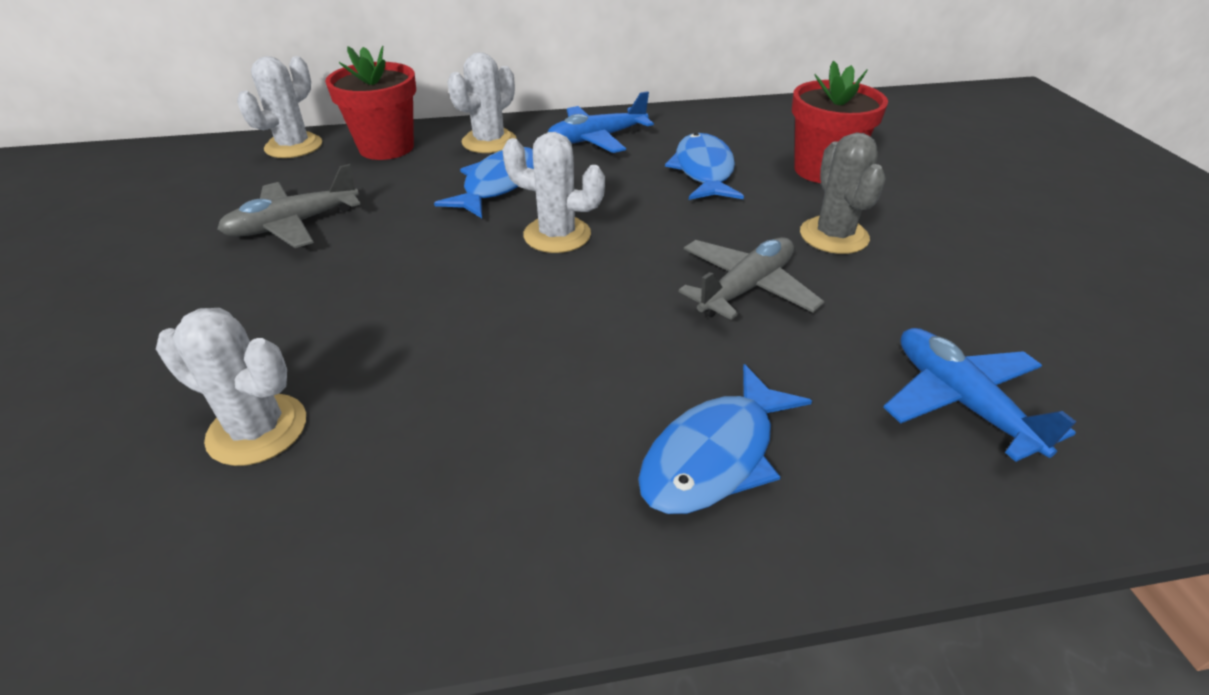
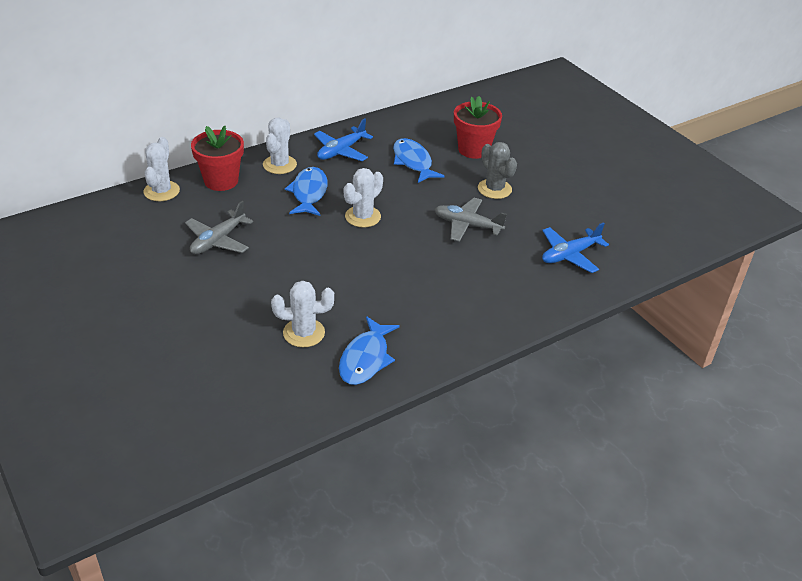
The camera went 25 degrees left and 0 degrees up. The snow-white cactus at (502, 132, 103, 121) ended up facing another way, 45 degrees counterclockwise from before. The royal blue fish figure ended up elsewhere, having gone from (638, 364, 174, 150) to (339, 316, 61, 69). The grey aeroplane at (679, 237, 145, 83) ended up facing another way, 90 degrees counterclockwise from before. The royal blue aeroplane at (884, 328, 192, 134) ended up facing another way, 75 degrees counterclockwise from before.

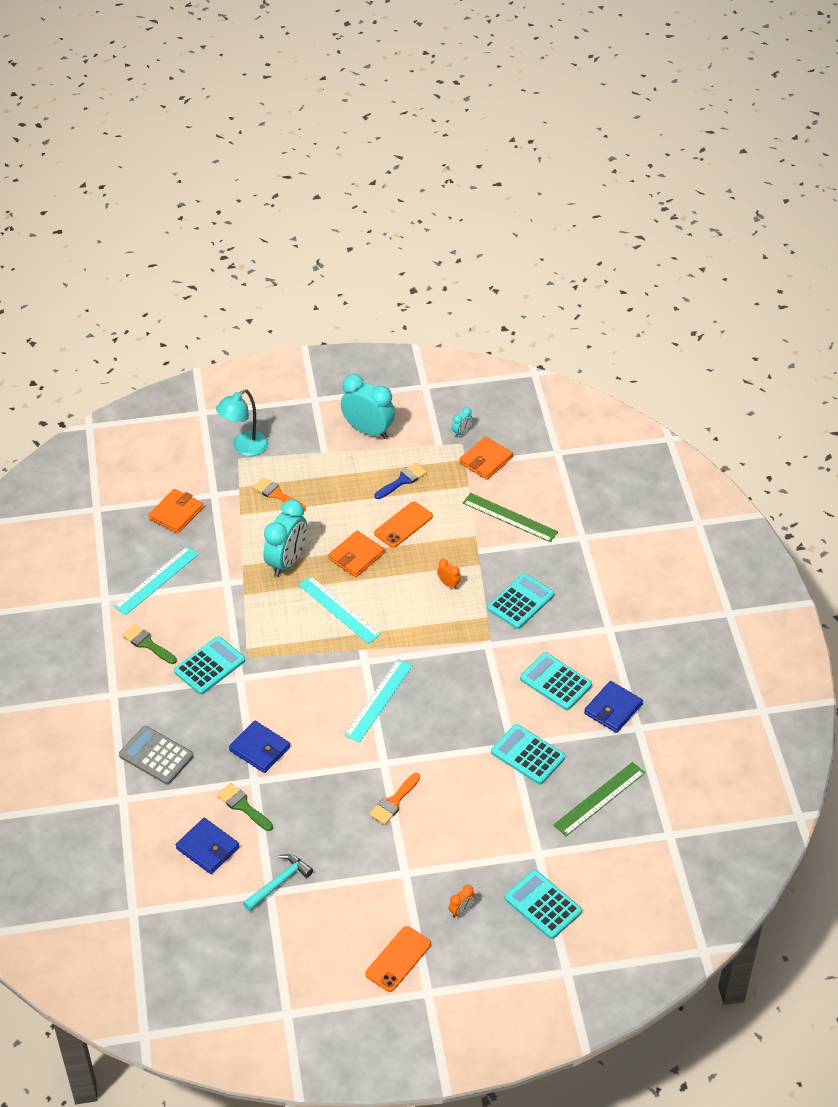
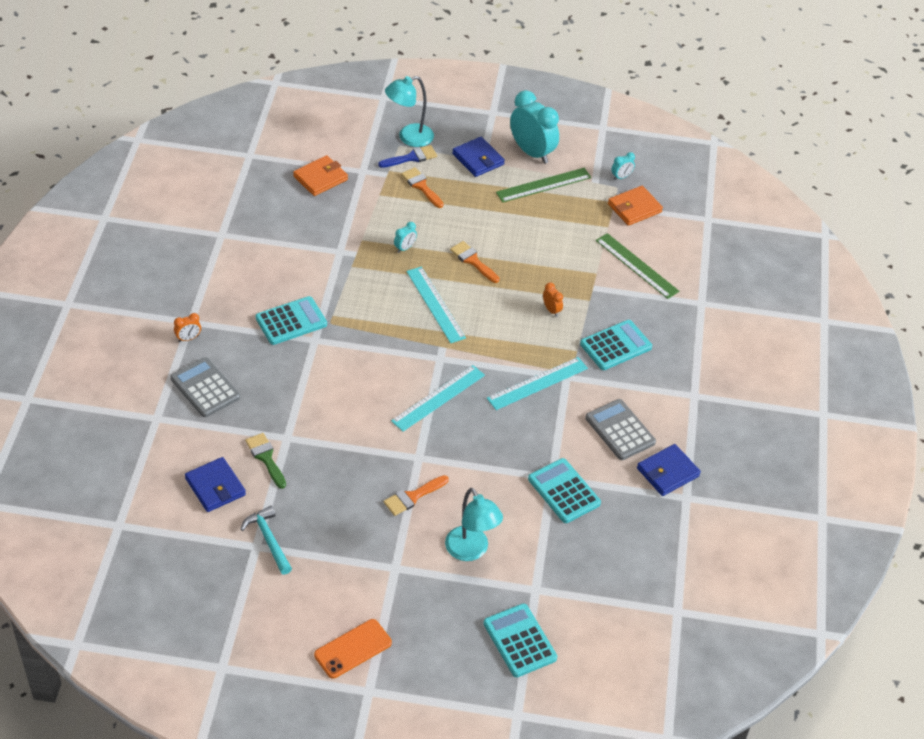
The camera went 15 degrees right and 0 degrees up. The teal straightedge ended up elsewhere, having gone from (114, 546, 85, 69) to (487, 357, 101, 53). The second view lost the emerald paint brush at (122, 624, 55, 40). The royal blue wallet ended up elsewhere, having gone from (229, 721, 61, 52) to (452, 137, 53, 40). The teal carpenter's hammer at (243, 854, 70, 57) ended up facing another way, 90 degrees counterclockwise from before. The size of the teal bedside clock at (263, 500, 44, 77) changed by a factor of 0.43. Where the orange wallet stood at (328, 531, 57, 46), the orange paint brush came to stand at (450, 241, 49, 42). The second view lost the orange phone at (374, 502, 59, 46). The royal blue paint brush ended up elsewhere, having gone from (375, 463, 52, 36) to (378, 145, 59, 23). The orange bedside clock ended up elsewhere, having gone from (449, 885, 26, 33) to (174, 313, 27, 29). What was the teal calculator at (520, 652, 72, 58) turned into the grey calculator at (585, 399, 71, 61). The emerald straightedge ended up elsewhere, having gone from (553, 762, 92, 74) to (496, 168, 95, 34). The second view gained the teal desk lamp at (445, 488, 58, 73).

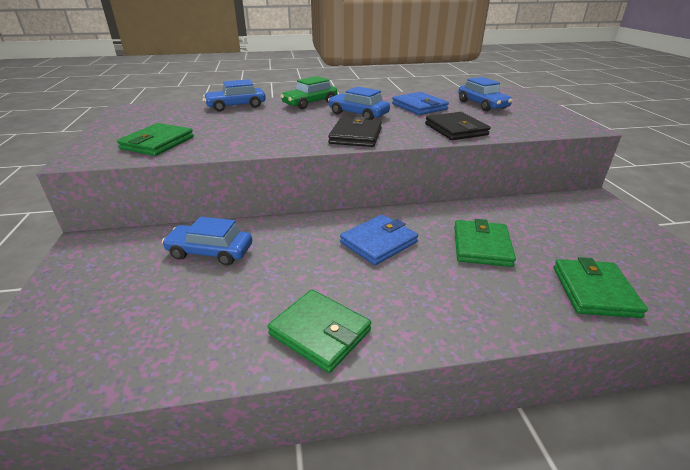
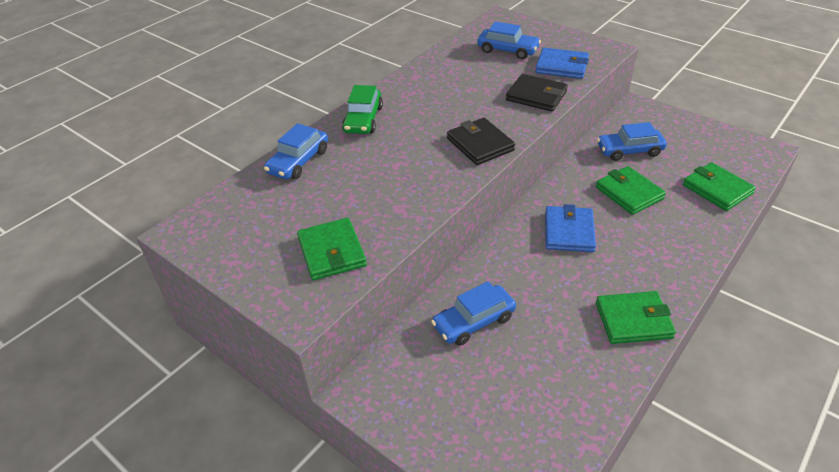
The camera went 40 degrees left and 10 degrees up. The royal blue toy car ended up elsewhere, having gone from (328, 87, 62, 33) to (597, 122, 70, 39). The royal blue wallet ended up elsewhere, having gone from (392, 92, 57, 23) to (535, 48, 54, 31).

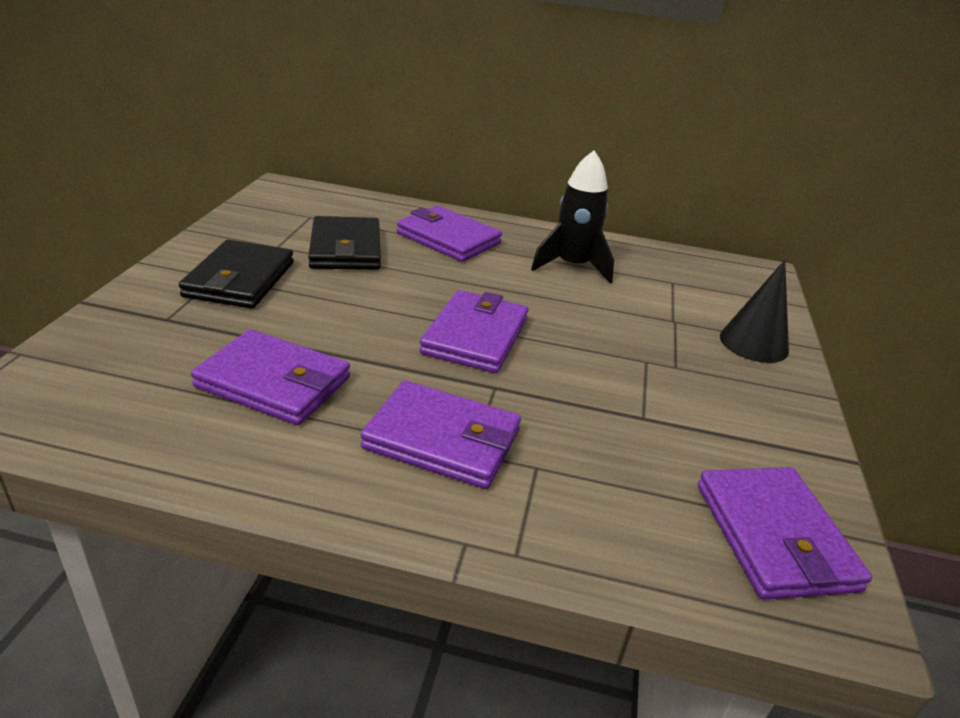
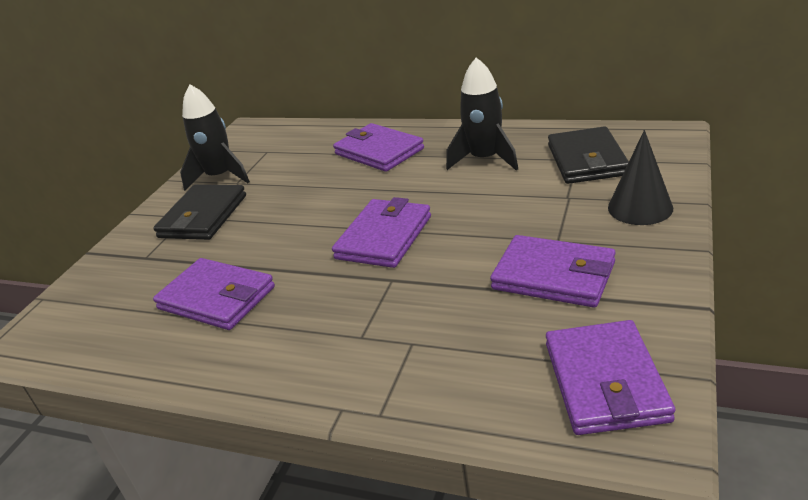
The camera went 15 degrees right and 0 degrees up. The black wallet ended up elsewhere, having gone from (308, 216, 73, 54) to (548, 126, 81, 58). The purple wallet ended up elsewhere, having gone from (361, 380, 160, 109) to (490, 235, 126, 73). The second view gained the black spaceship at (180, 84, 70, 107).

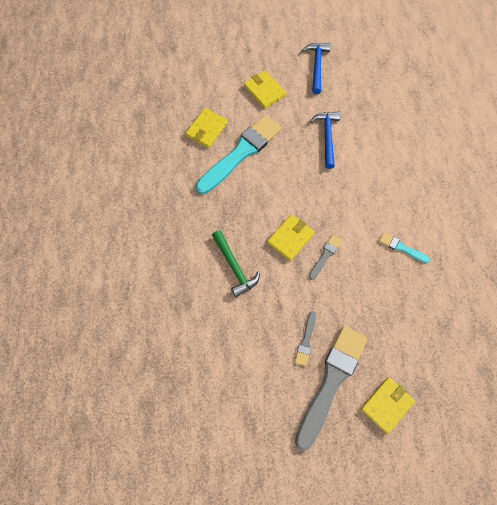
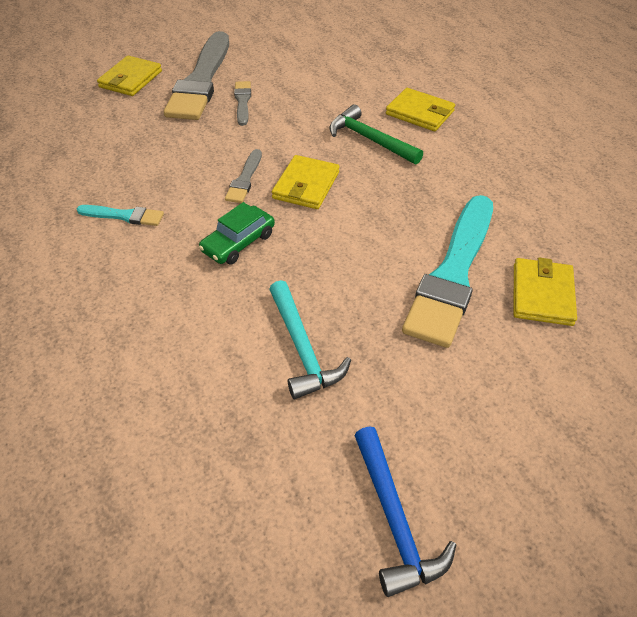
The camera went 160 degrees right and 20 degrees down. The yellow wallet ended up elsewhere, having gone from (244, 71, 42, 38) to (386, 88, 69, 43). What was the royal blue carpenter's hammer at (310, 112, 30, 57) turned into the teal carpenter's hammer at (269, 280, 82, 119). The second view gained the emerald toy car at (199, 202, 76, 63).

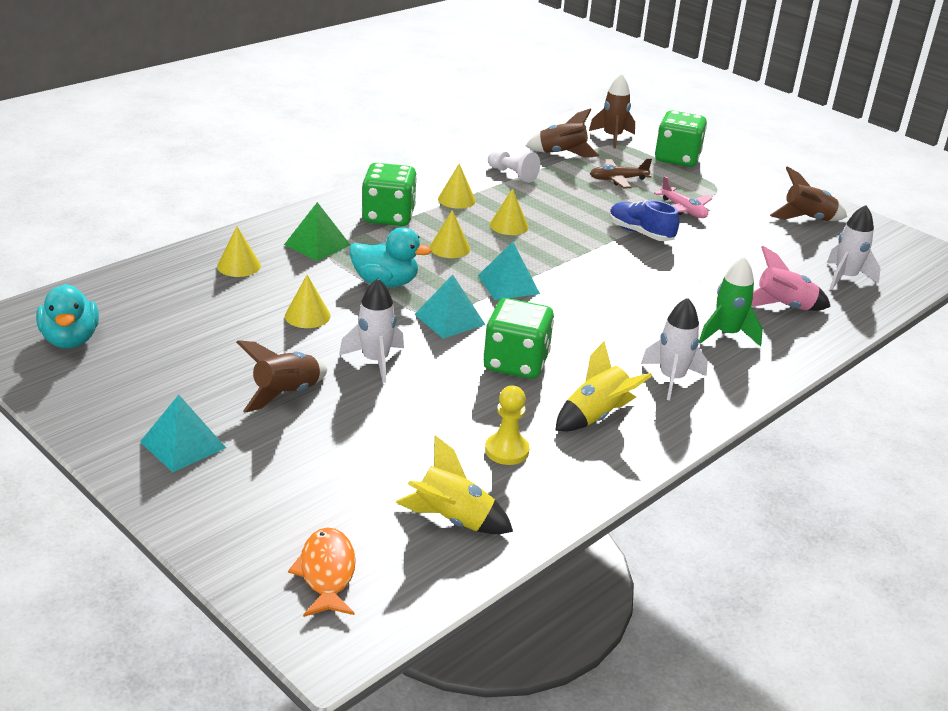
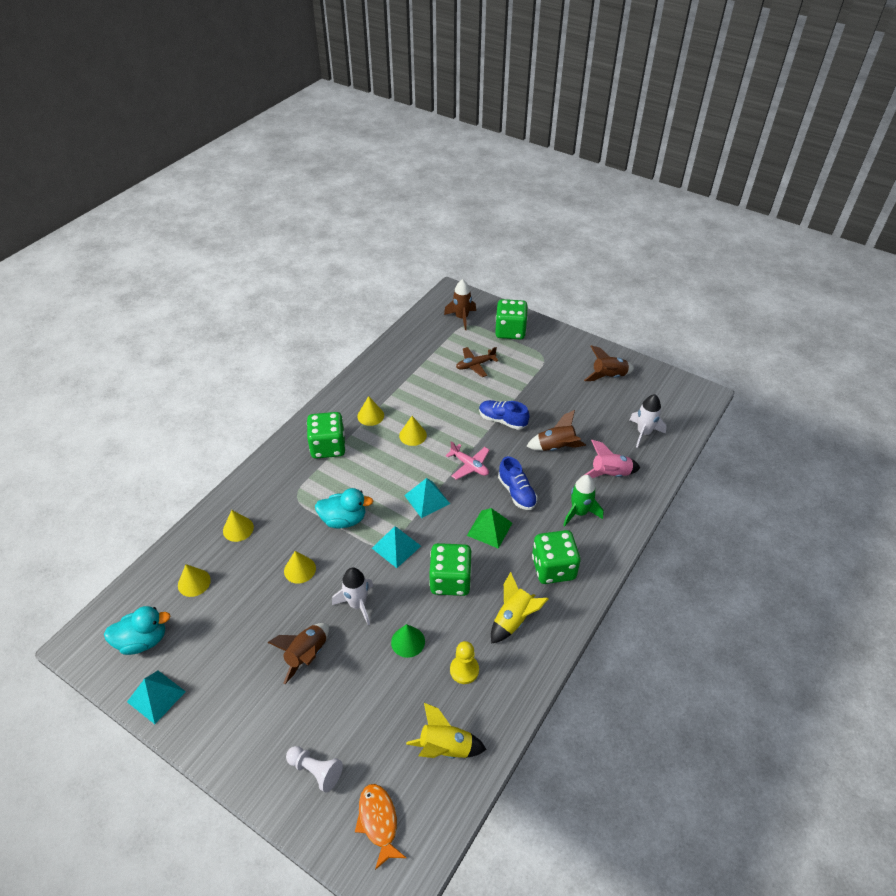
The camera went 10 degrees left and 15 degrees up. The teal duck at (36, 284, 63, 64) ended up facing another way, 75 degrees counterclockwise from before. The teal pyramid ended up elsewhere, having gone from (140, 395, 86, 77) to (127, 671, 59, 53). The emerald pyramid ended up elsewhere, having gone from (284, 202, 66, 59) to (467, 508, 45, 41). The yellow cone ended up elsewhere, having gone from (430, 210, 40, 48) to (178, 564, 33, 33). The snow-white game pawn ended up elsewhere, having gone from (488, 151, 52, 32) to (286, 746, 57, 47). The dark brown spaceship ended up elsewhere, having gone from (526, 108, 73, 50) to (526, 410, 60, 41). Where the snow-white spaceship stood at (641, 298, 67, 102), the emerald dice came to stand at (532, 530, 48, 54). The rosy aeroplane ended up elsewhere, having gone from (654, 176, 58, 42) to (446, 441, 43, 39). The second view gained the emerald cone at (391, 624, 34, 34). The second view gained the royal blue sneaker at (498, 456, 39, 54).

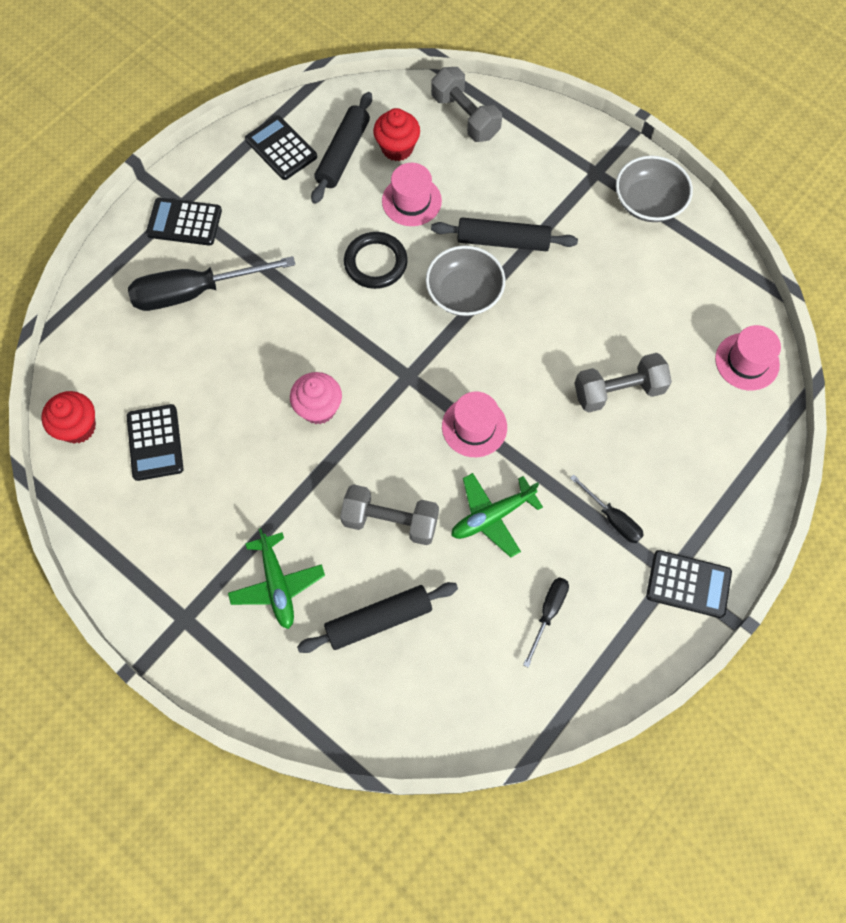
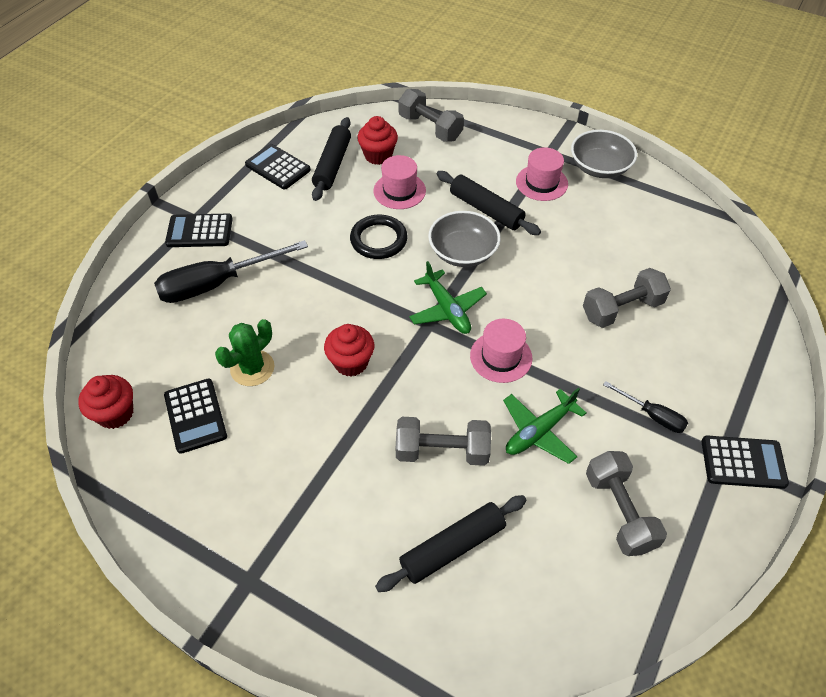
The camera went 10 degrees left and 15 degrees down. The emerald aeroplane ended up elsewhere, having gone from (228, 528, 97, 101) to (409, 261, 78, 73). What was the rosy fairy cake at (290, 372, 52, 52) turned into the scarlet fairy cake at (324, 324, 50, 52). The black dough roller at (431, 218, 147, 33) ended up facing another way, 45 degrees clockwise from before. Where the black hand screwdriver stood at (523, 577, 46, 91), the grey free weight came to stand at (586, 451, 81, 105). The rosy top hat ended up elsewhere, having gone from (715, 325, 66, 66) to (516, 147, 52, 54). The second view gained the emerald cactus at (215, 319, 59, 67).

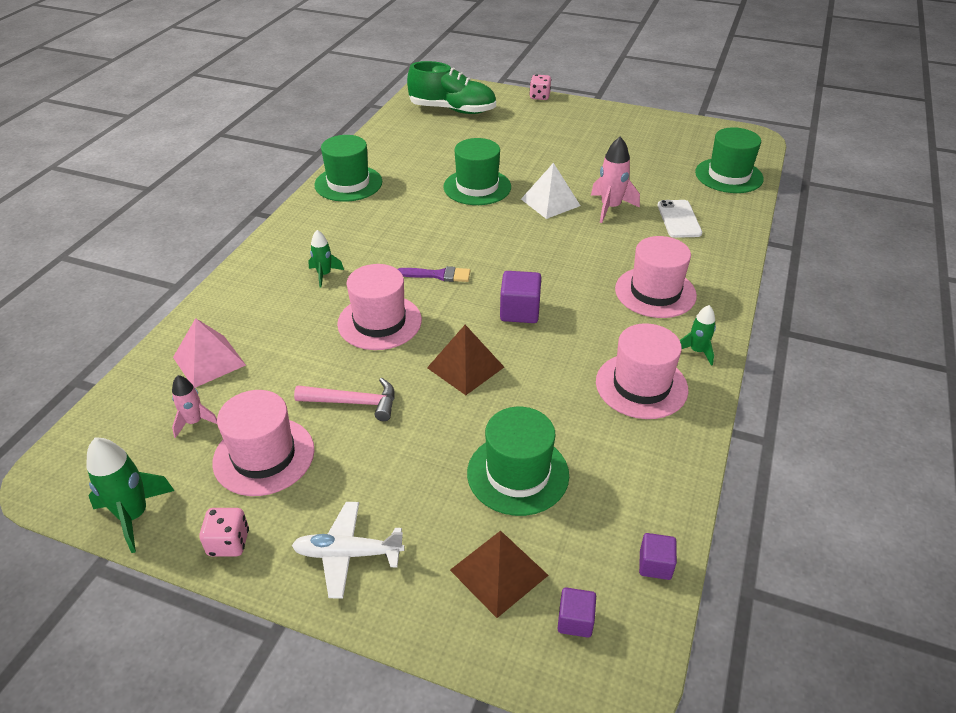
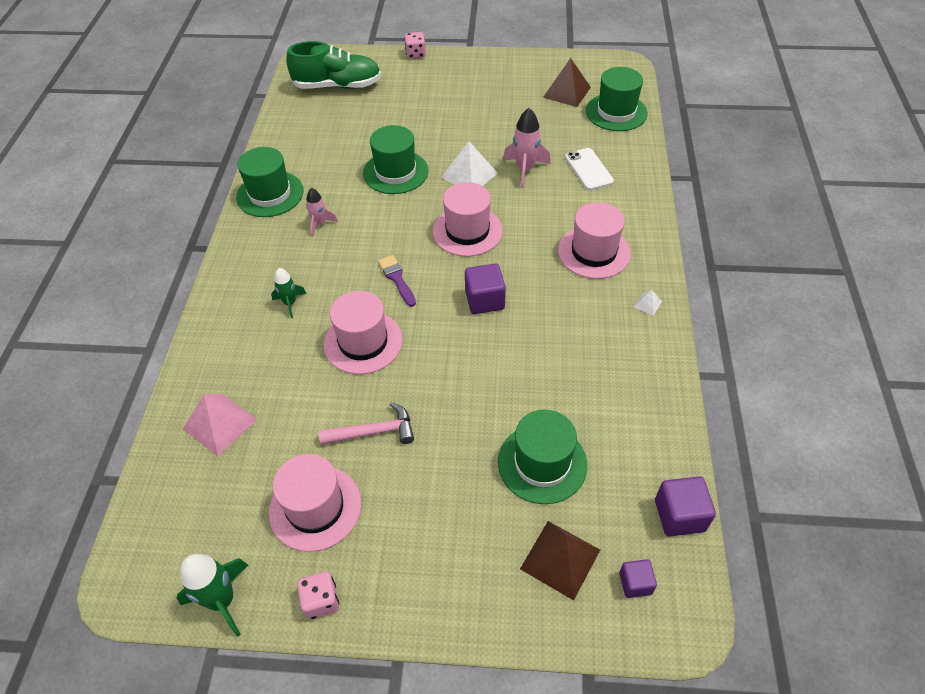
The camera went 15 degrees left and 10 degrees up. The rosy spaceship ended up elsewhere, having gone from (172, 375, 45, 63) to (306, 188, 32, 49). The second view lost the snow-white aeroplane at (292, 502, 113, 97). The purple paint brush at (398, 266, 72, 16) ended up facing another way, 105 degrees counterclockwise from before. The dark brown pyramid ended up elsewhere, having gone from (427, 325, 77, 70) to (543, 58, 48, 49). The rosy top hat ended up elsewhere, having gone from (596, 323, 92, 96) to (432, 182, 71, 75). The size of the purple cube at (639, 533, 38, 47) changed by a factor of 1.61. Where the emerald spaceship stood at (680, 305, 36, 61), the snow-white pyramid came to stand at (634, 290, 28, 26).

